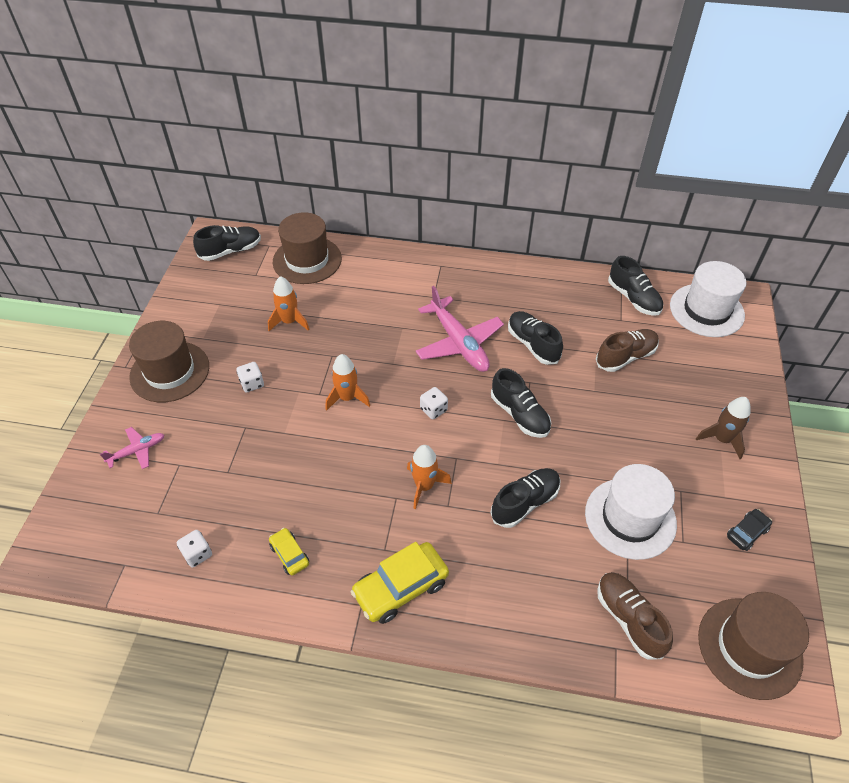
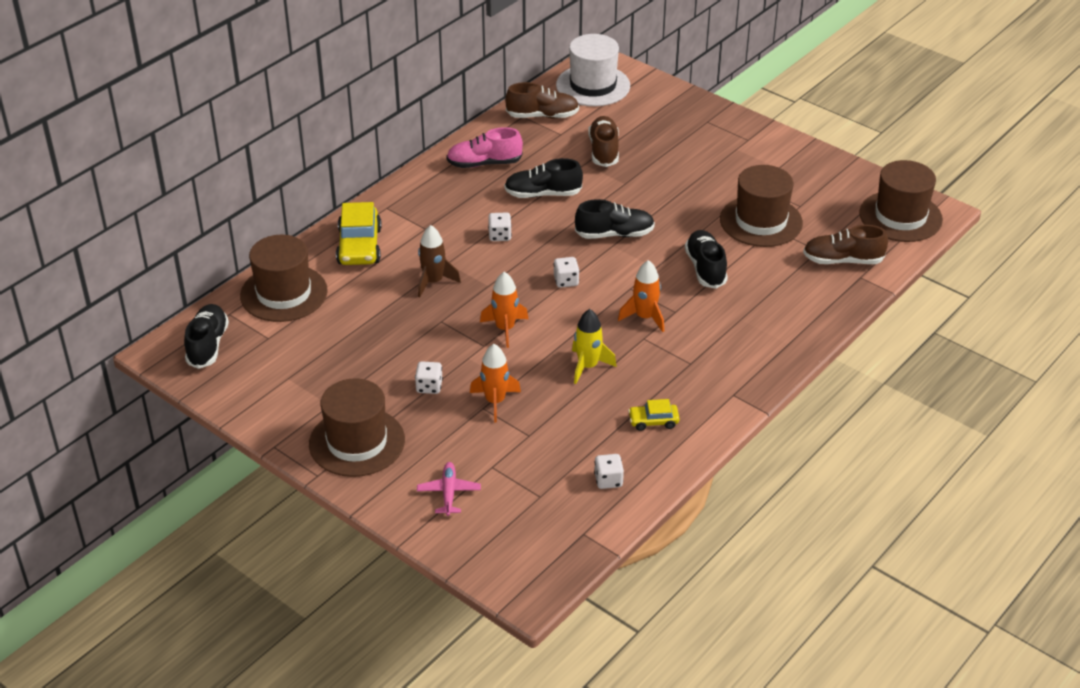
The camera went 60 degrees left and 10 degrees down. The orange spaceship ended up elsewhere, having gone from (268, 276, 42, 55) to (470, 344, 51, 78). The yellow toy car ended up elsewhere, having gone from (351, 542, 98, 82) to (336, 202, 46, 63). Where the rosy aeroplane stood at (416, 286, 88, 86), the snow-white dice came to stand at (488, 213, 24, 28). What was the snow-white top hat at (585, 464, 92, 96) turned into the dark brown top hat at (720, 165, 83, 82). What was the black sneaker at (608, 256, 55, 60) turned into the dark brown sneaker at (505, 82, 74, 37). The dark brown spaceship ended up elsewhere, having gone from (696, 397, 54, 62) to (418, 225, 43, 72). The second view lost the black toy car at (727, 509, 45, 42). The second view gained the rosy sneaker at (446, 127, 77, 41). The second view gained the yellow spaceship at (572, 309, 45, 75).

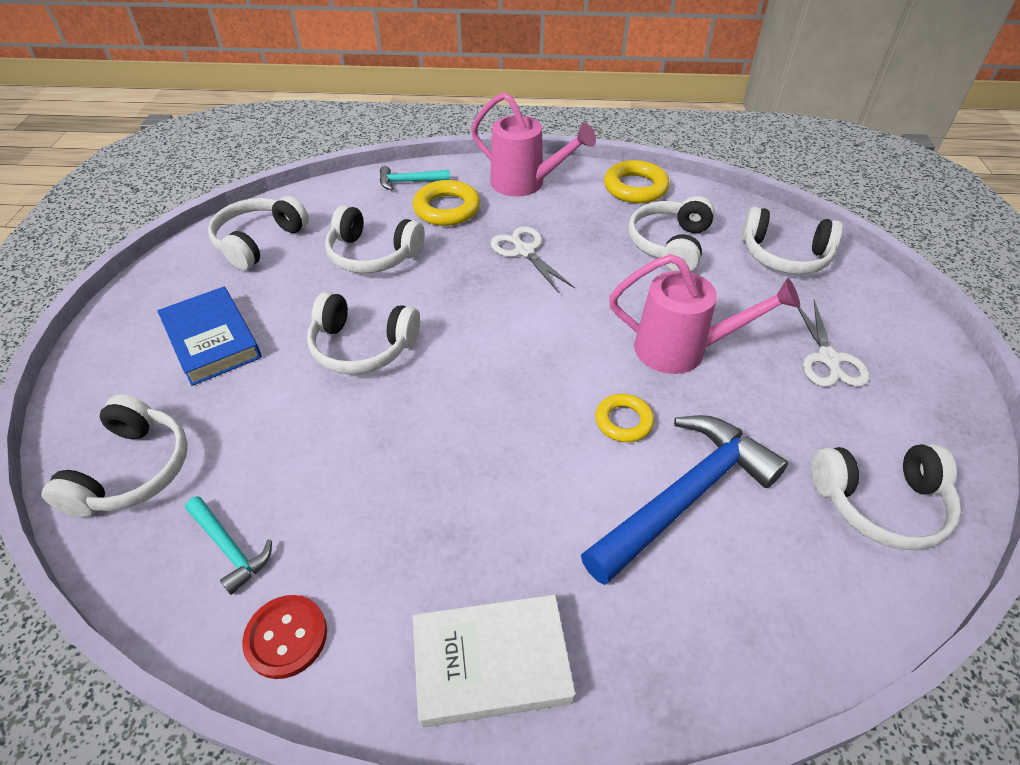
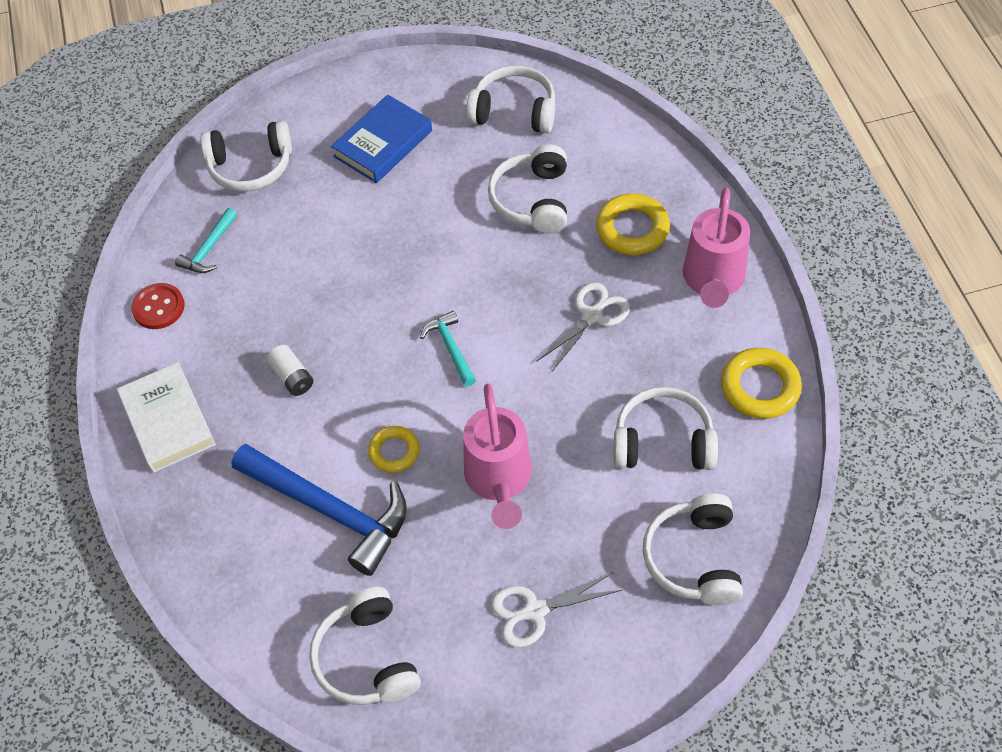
The camera went 75 degrees right and 10 degrees up. The second view lost the snow-white headphones at (307, 292, 113, 82). The teal carpenter's hammer ended up elsewhere, having gone from (380, 166, 70, 24) to (420, 311, 56, 76). The second view gained the snow-white battery at (267, 345, 46, 51).

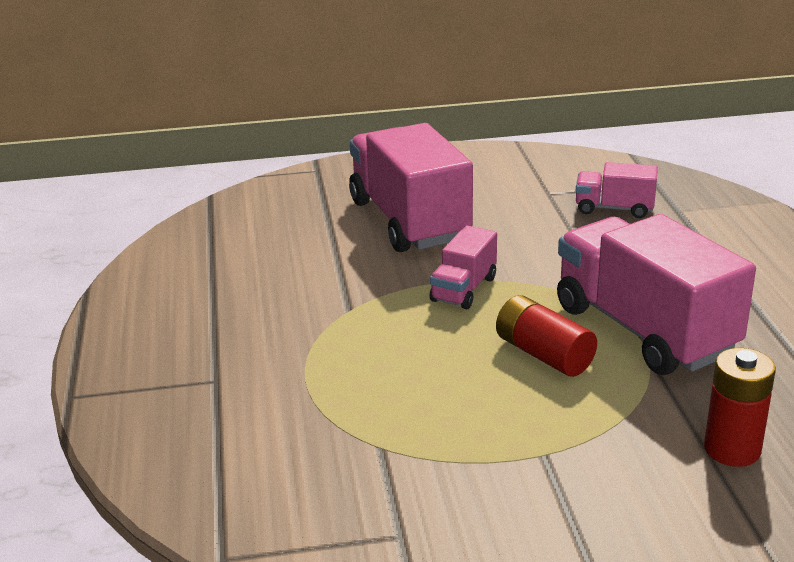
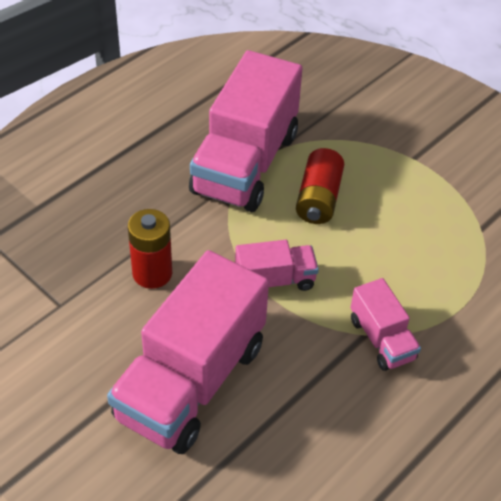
The camera went 130 degrees left and 20 degrees up. The rosy truck ended up elsewhere, having gone from (576, 162, 82, 56) to (350, 278, 71, 93). The scarlet battery ended up elsewhere, having gone from (704, 348, 72, 119) to (128, 209, 44, 80).

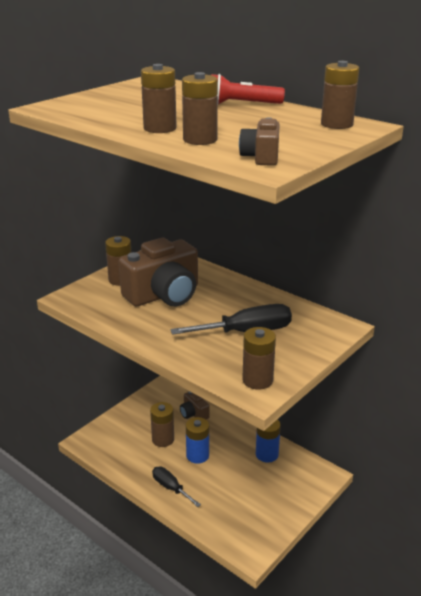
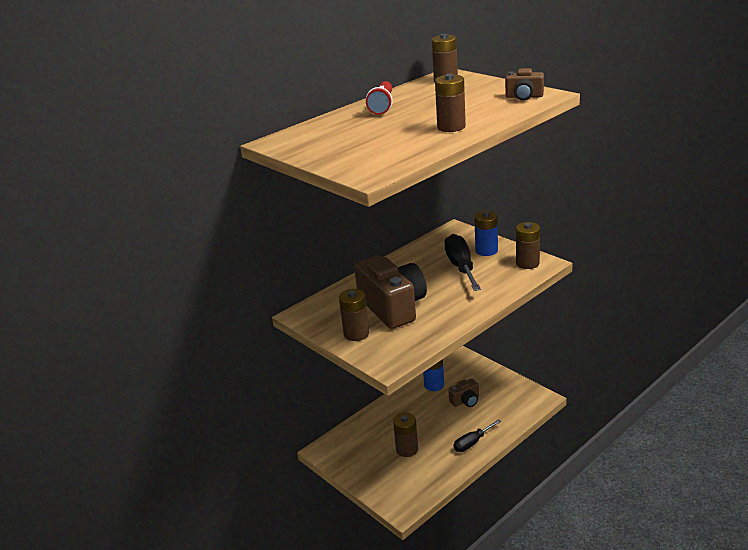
The camera went 80 degrees left and 0 degrees up. The dark brown photo camera ended up elsewhere, having gone from (180, 391, 30, 28) to (448, 379, 31, 28). The second view lost the dark brown battery at (182, 72, 36, 73). The royal blue battery ended up elsewhere, having gone from (186, 417, 23, 47) to (474, 211, 24, 45).

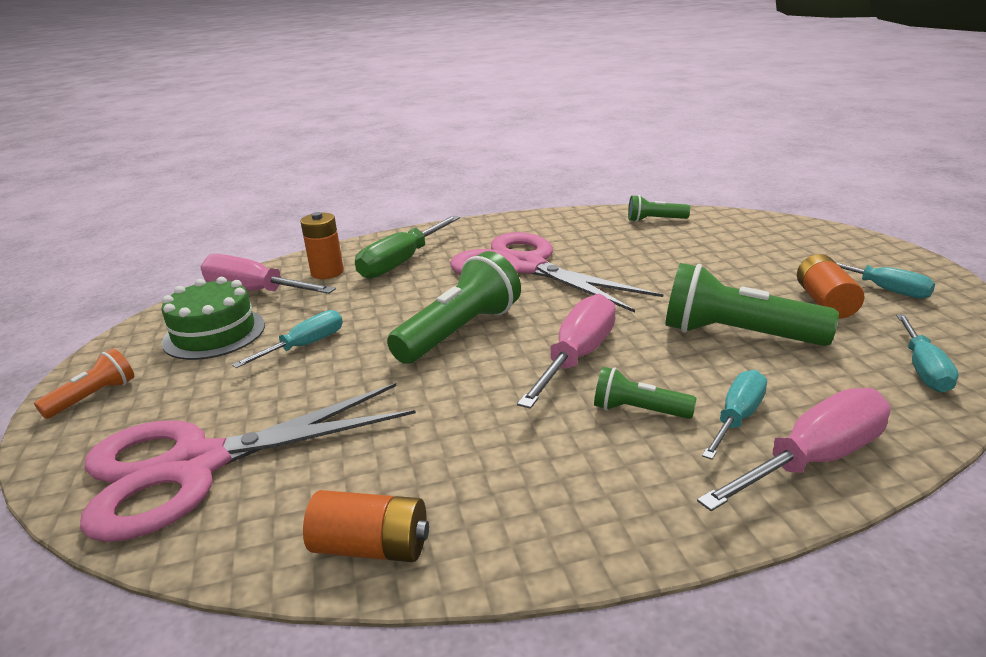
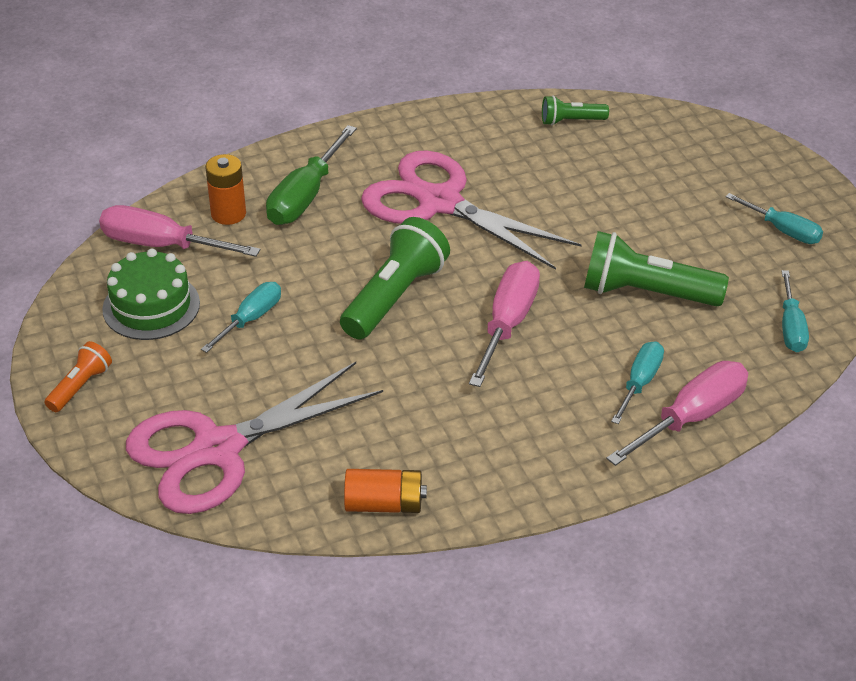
The camera went 10 degrees left and 15 degrees up. The second view lost the emerald flashlight at (594, 367, 103, 52). The second view lost the orange battery at (797, 254, 67, 65).

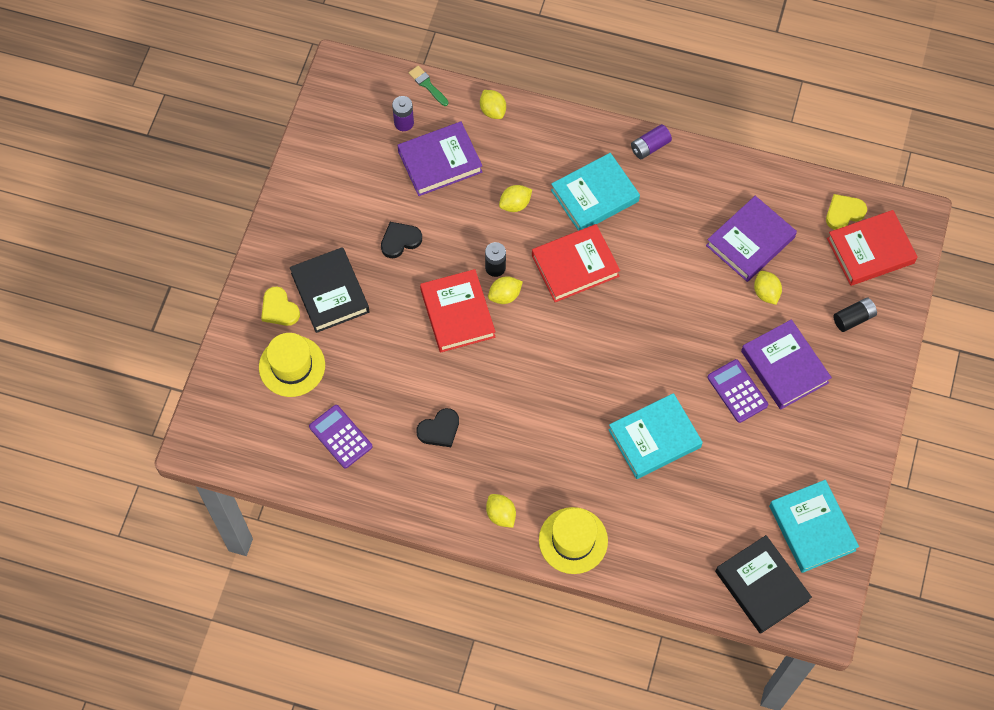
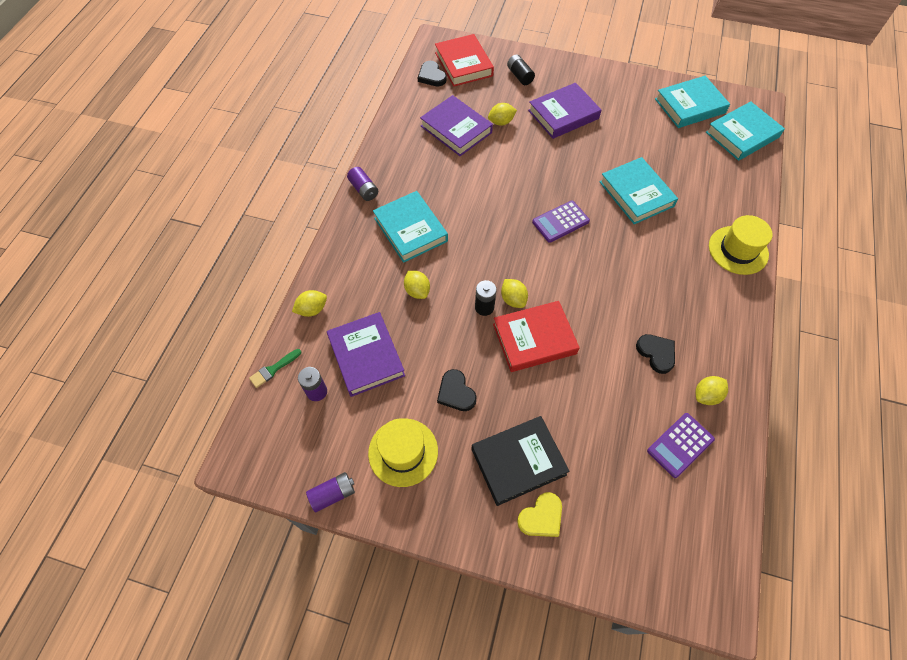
The camera went 90 degrees left and 5 degrees down. The yellow top hat ended up elsewhere, having gone from (259, 333, 66, 64) to (368, 419, 70, 68). The yellow toy lemon ended up elsewhere, having gone from (486, 494, 30, 34) to (696, 376, 32, 29). The second view lost the scarlet hardback at (532, 224, 88, 78). The purple calculator ended up elsewhere, having gone from (707, 359, 61, 64) to (532, 200, 58, 43). What was the black hardback at (715, 535, 97, 99) turned into the teal hardback at (706, 101, 79, 60). What was the yellow heart shape at (826, 194, 41, 36) turned into the black heart shape at (418, 61, 29, 25). The second view gained the purple battery at (306, 472, 49, 41).

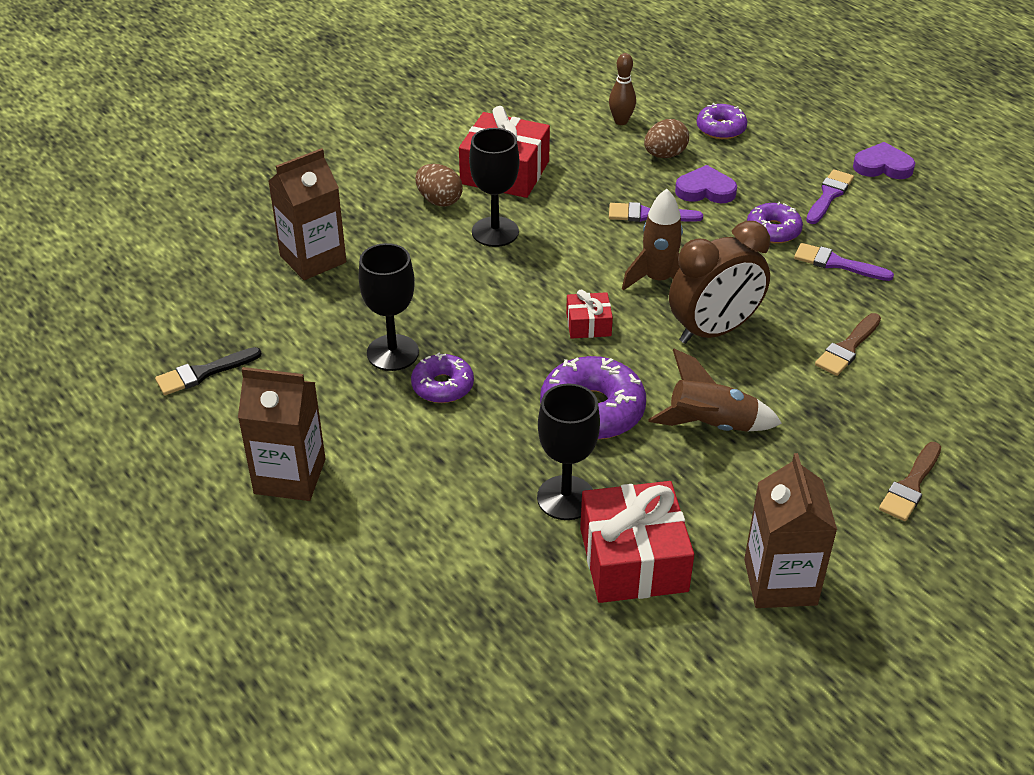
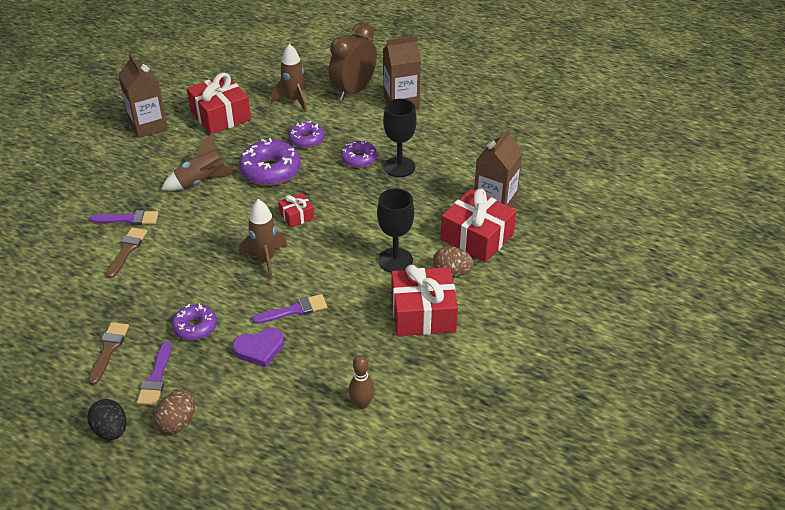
The camera went 155 degrees right and 0 degrees up. The second view lost the black paint brush at (155, 347, 107, 48). The second view lost the black wine glass at (537, 383, 63, 137). The dark brown toy egg ended up elsewhere, having gone from (644, 119, 45, 39) to (155, 390, 40, 44). The dark brown bedside clock ended up elsewhere, having gone from (669, 221, 101, 123) to (329, 22, 48, 79). The purple doughnut ended up elsewhere, having gone from (697, 103, 51, 36) to (288, 121, 36, 27). The purple paint brush ended up elsewhere, having gone from (794, 243, 100, 38) to (89, 210, 70, 15). Where the purple heart shape stood at (853, 142, 62, 37), the black toy egg came to stand at (88, 399, 39, 41). The dark brown paint brush ended up elsewhere, having gone from (879, 442, 62, 79) to (88, 322, 41, 63). The second view gained the dark brown spaceship at (271, 44, 36, 68). The second view gained the scarlet present at (441, 189, 75, 74).

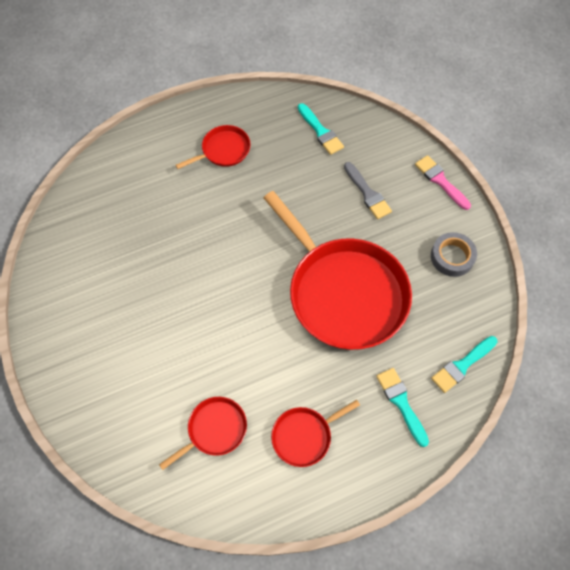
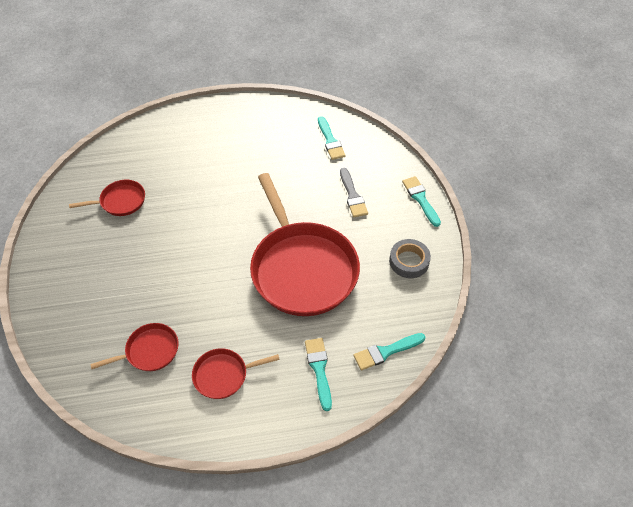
The camera went 15 degrees right and 10 degrees down. The scarlet skillet ended up elsewhere, having gone from (176, 125, 75, 44) to (69, 180, 76, 36). What was the rosy paint brush at (415, 155, 56, 55) turned into the teal paint brush at (402, 176, 39, 51).

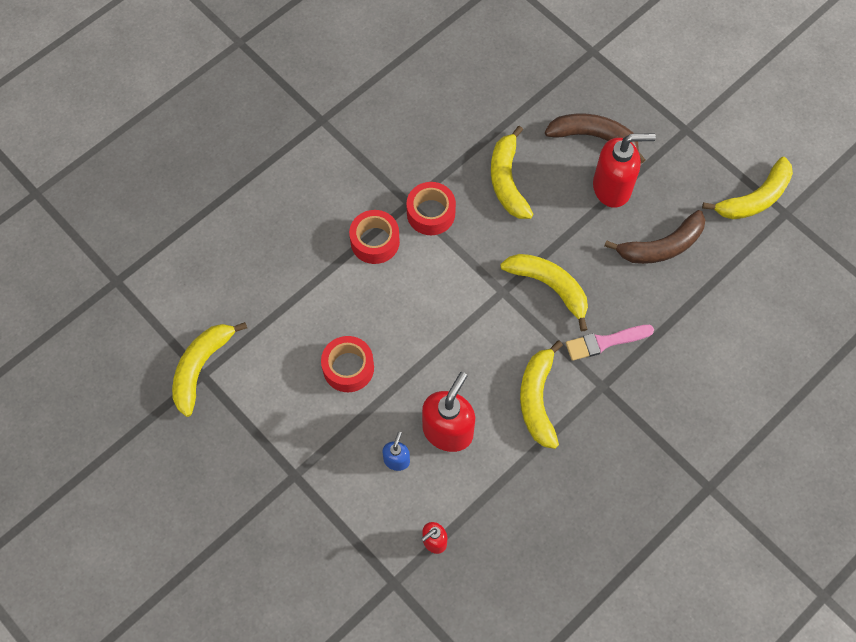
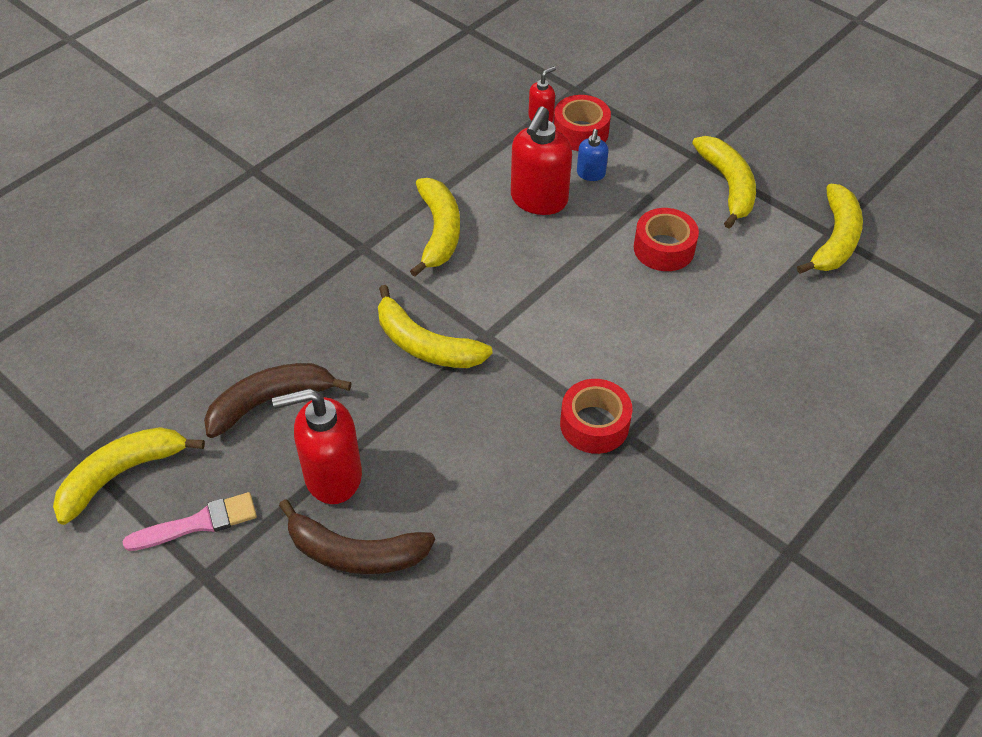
The camera went 175 degrees right and 15 degrees down. The scarlet tape ended up elsewhere, having gone from (349, 210, 51, 54) to (554, 95, 57, 56). The yellow banana fruit ended up elsewhere, having gone from (491, 126, 42, 93) to (692, 136, 64, 93). The rosy paint brush ended up elsewhere, having gone from (566, 325, 88, 36) to (123, 492, 134, 59).

